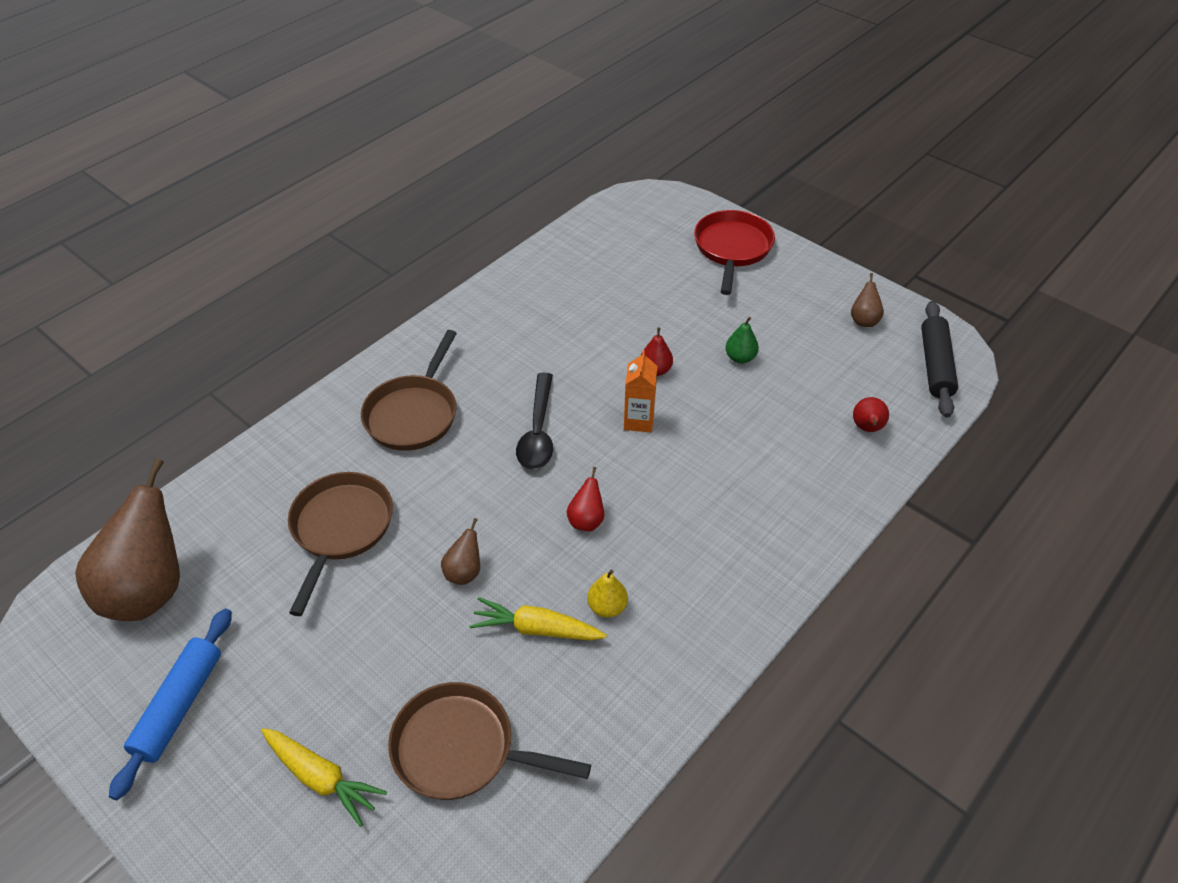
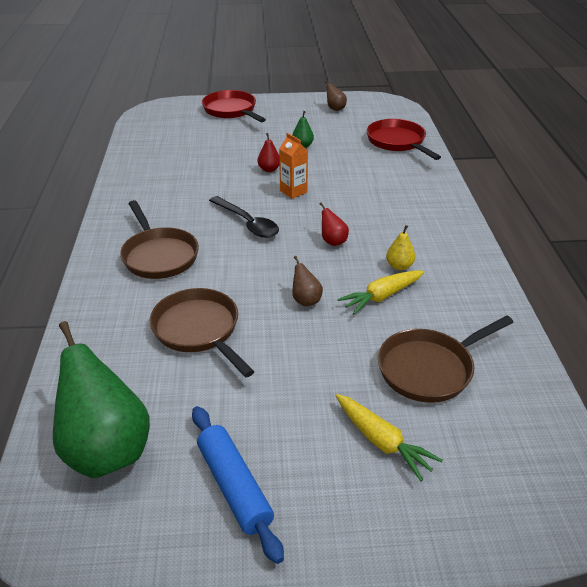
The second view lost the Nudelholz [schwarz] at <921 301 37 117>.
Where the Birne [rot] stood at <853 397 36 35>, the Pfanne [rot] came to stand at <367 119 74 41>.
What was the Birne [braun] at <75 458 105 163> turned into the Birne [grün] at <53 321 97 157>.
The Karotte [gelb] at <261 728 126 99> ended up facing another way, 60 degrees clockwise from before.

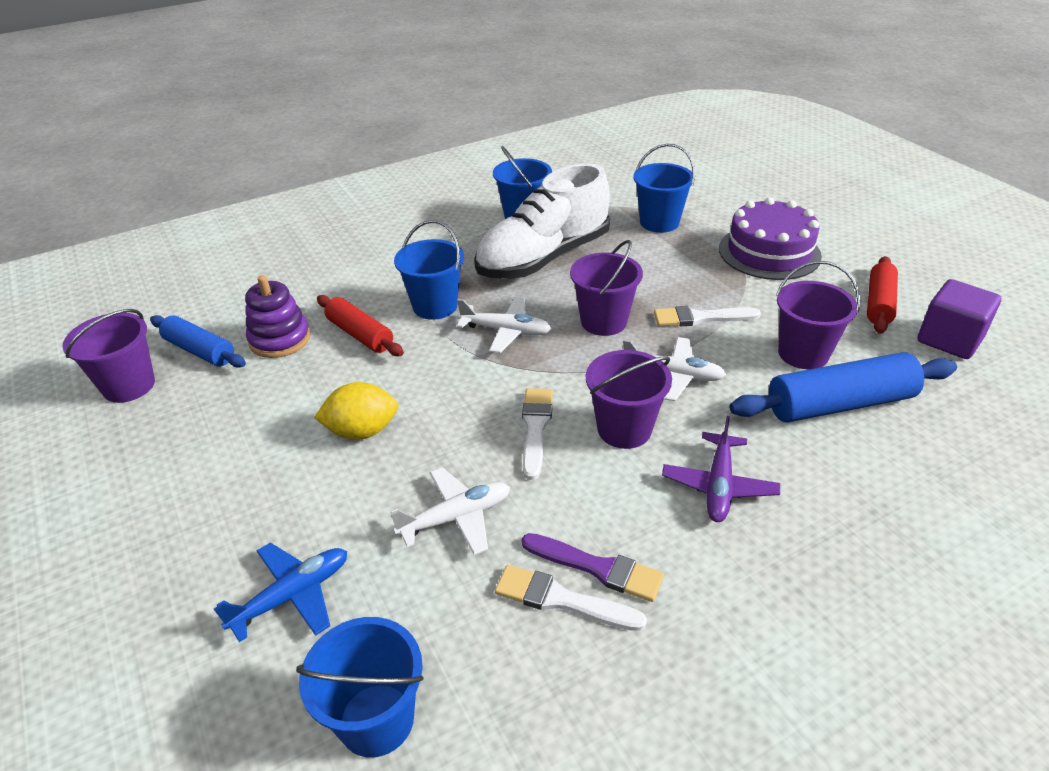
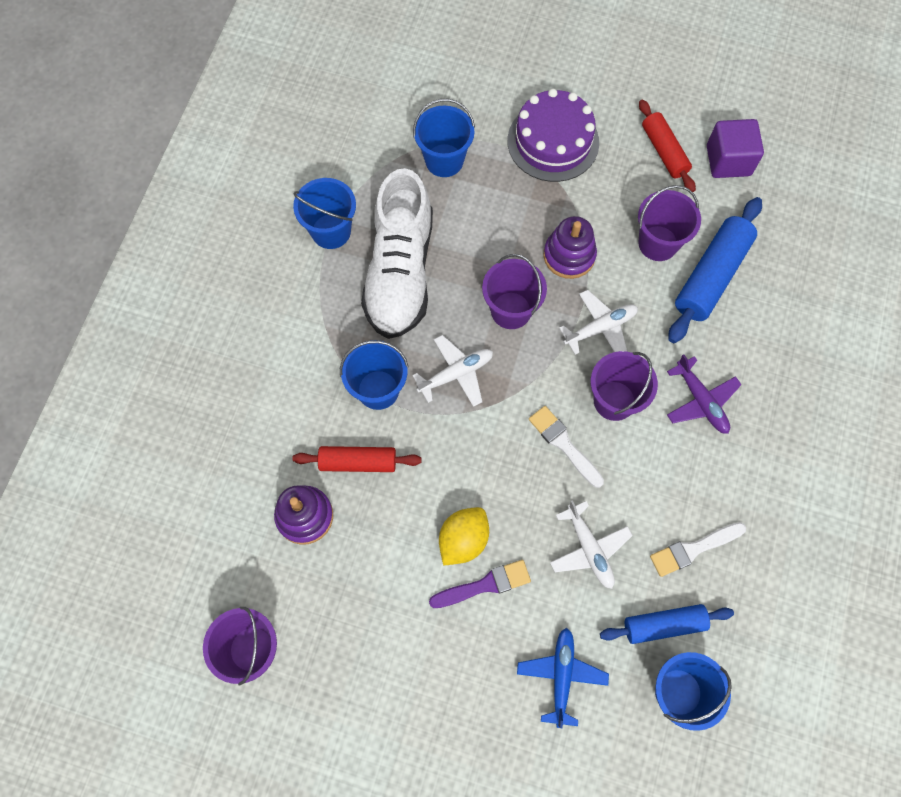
Where the Pinsel [weiß] stood at <654 306 107 20>, the Stapelspielzeug [lila] came to stand at <544 216 53 63>.
The Nudelholz [blau] ended up elsewhere, having gone from <150 315 96 53> to <600 604 134 40>.
The Flugzeug [weiß] at <390 467 120 88> ended up facing another way, 135 degrees clockwise from before.
The Pinsel [lila] ended up elsewhere, having gone from <522 533 142 69> to <429 560 102 48>.

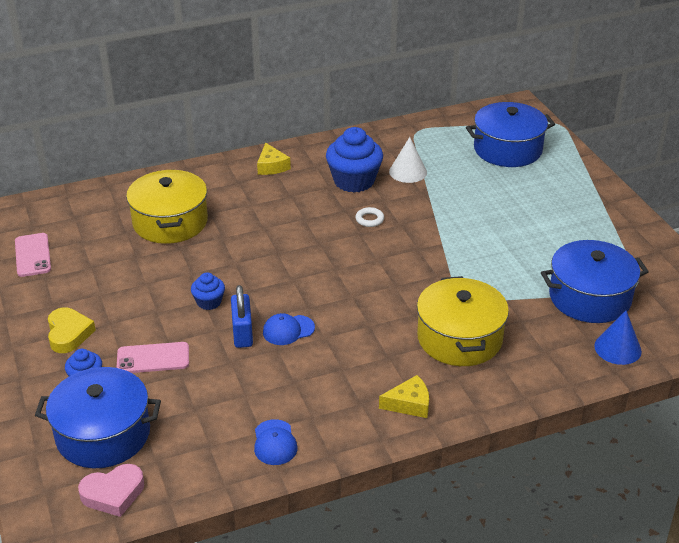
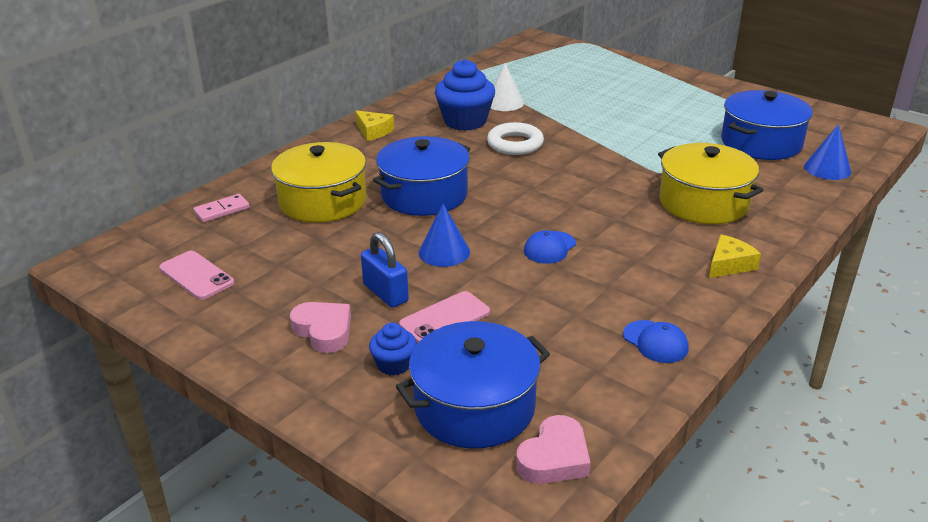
The Kochtopf [blau] ended up elsewhere, having gone from <466 102 89 65> to <373 136 97 80>.
The size of the Ring [weiß] at <355 207 29 20> changed by a factor of 1.86.
Where the Muffin [blau] stood at <191 272 34 38>, the Kegel [blau] came to stand at <419 204 51 63>.
The Vorhängeschloss [blau] ended up elsewhere, having gone from <231 285 22 63> to <361 232 48 76>.
What was the Herz [gelb] at <48 307 48 46> turned into the Herz [rosa] at <290 302 61 51>.
The second view gained the Dominostein [rosa] at <193 194 57 28>.

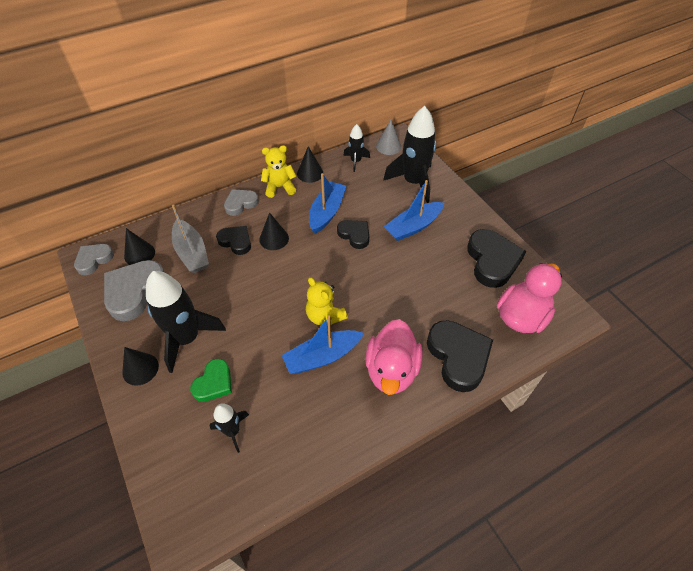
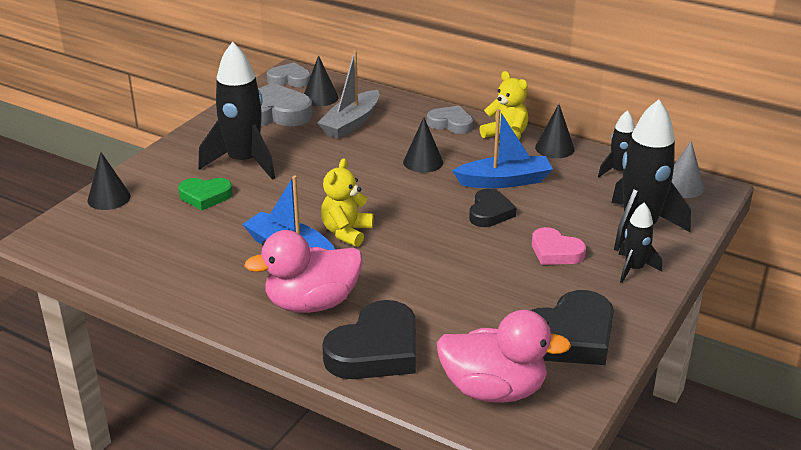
Where the Boot [blau] stood at <384 180 60 61>, the Herz [rosa] came to stand at <532 227 54 38>.
The second view lost the Herz [schwarz] at <216 226 35 29>.
The Kegel [schwarz] ended up elsewhere, having gone from <122 347 37 39> to <88 152 43 58>.
The Rakete [schwarz] ended up elsewhere, having gone from <210 403 39 50> to <618 203 44 80>.

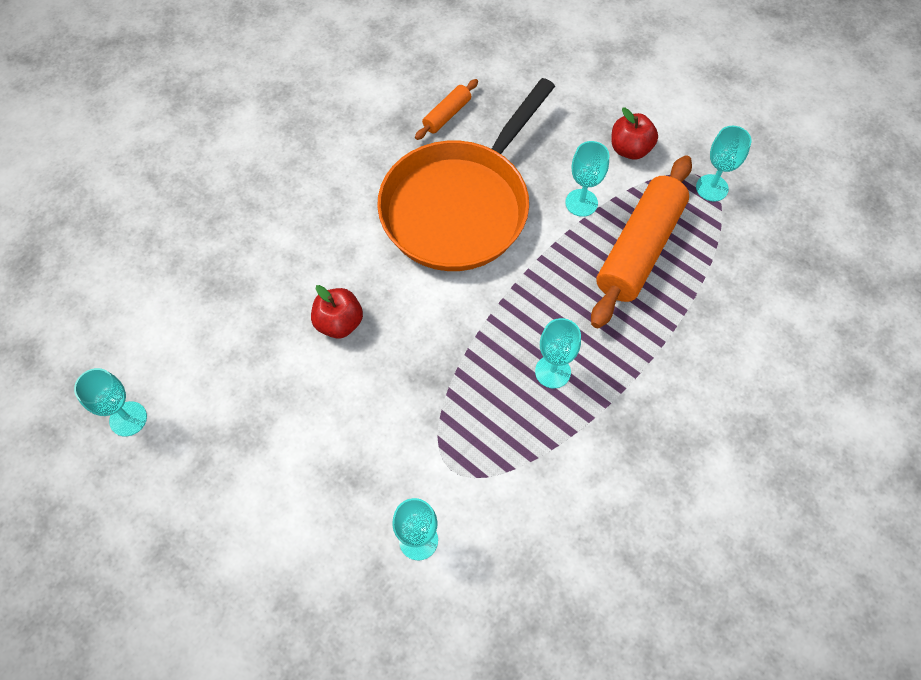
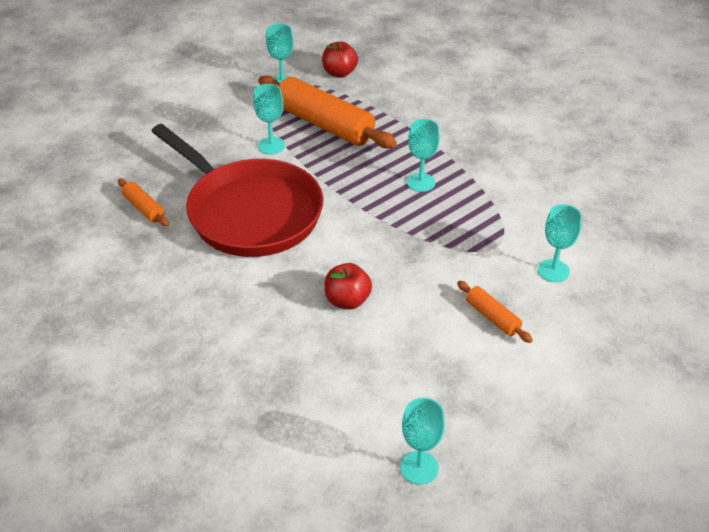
What was the Pfanne [orange] at <377 78 178 193> turned into the Pfanne [rot] at <151 124 172 133>.
The Apfel [rot] ended up elsewhere, having gone from <611 108 47 52> to <322 42 36 36>.
The second view gained the Nudelholz [orange] at <457 281 76 62>.

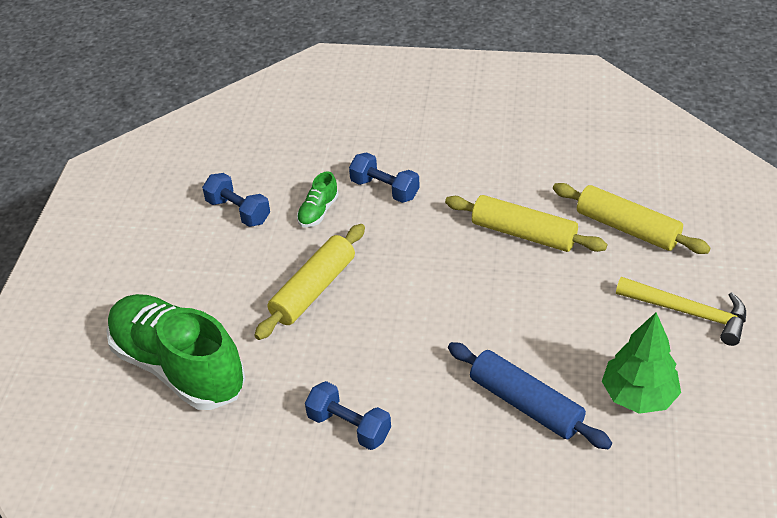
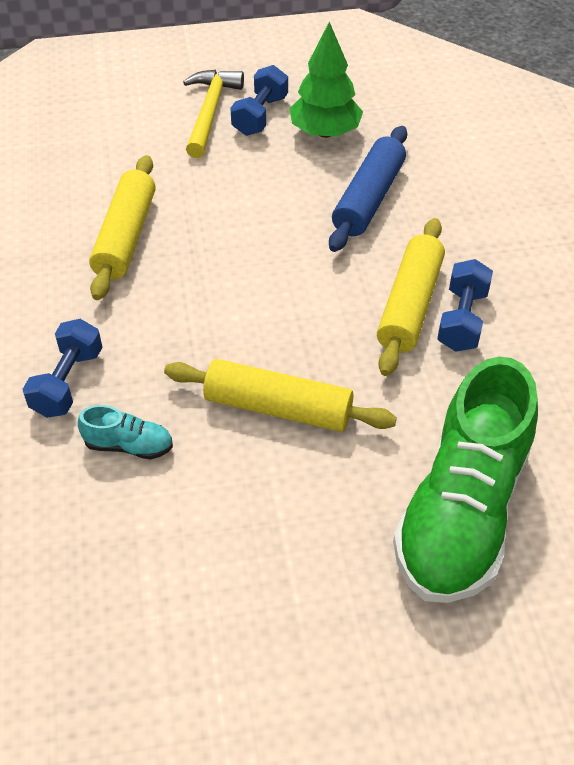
What was the Schuh [grün] at <297 172 42 55> turned into the Schuh [türkis] at <78 405 95 55>.
The Hantel [blau] ended up elsewhere, having gone from <202 173 68 54> to <230 65 58 71>.
The Nudelholz [gelb] ended up elsewhere, having gone from <553 183 158 71> to <377 218 68 158>.

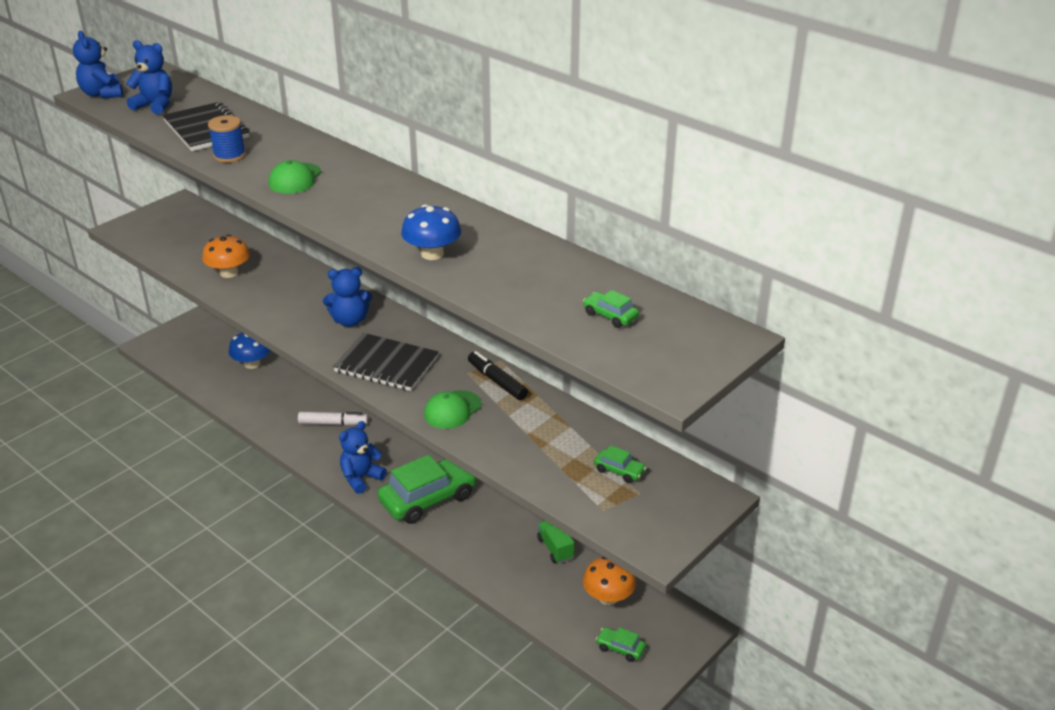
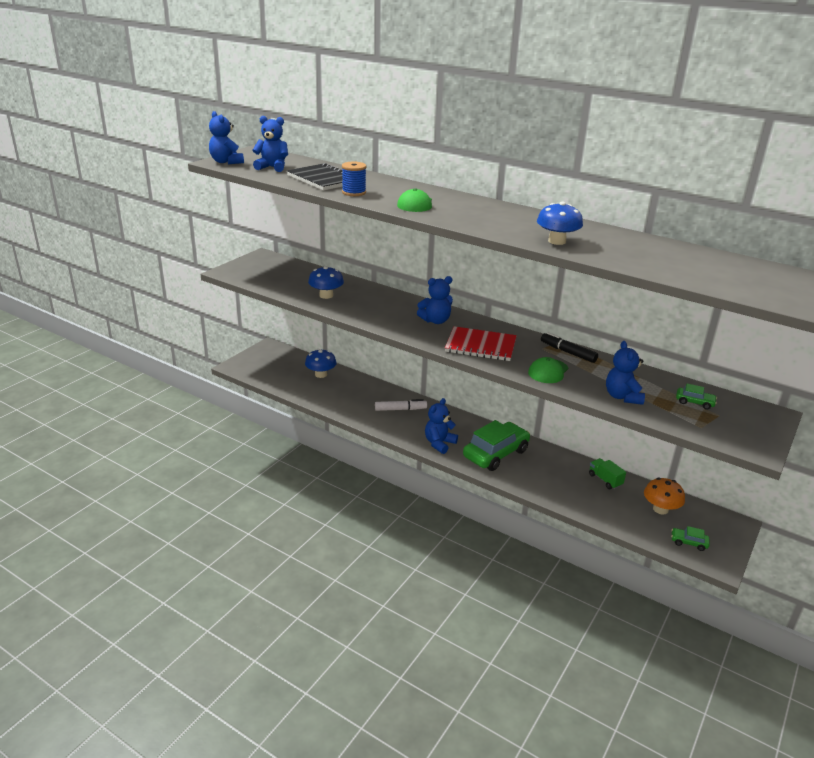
What was the Pilz [orange] at <202 234 48 44> turned into the Pilz [blau] at <308 266 36 33>.
The second view lost the Auto [grün] at <583 290 56 38>.
What was the Notizbuch [schwarz] at <333 333 106 58> turned into the Notizbuch [rot] at <445 326 72 35>.
The second view gained the Teddybär [blau] at <606 341 39 64>.

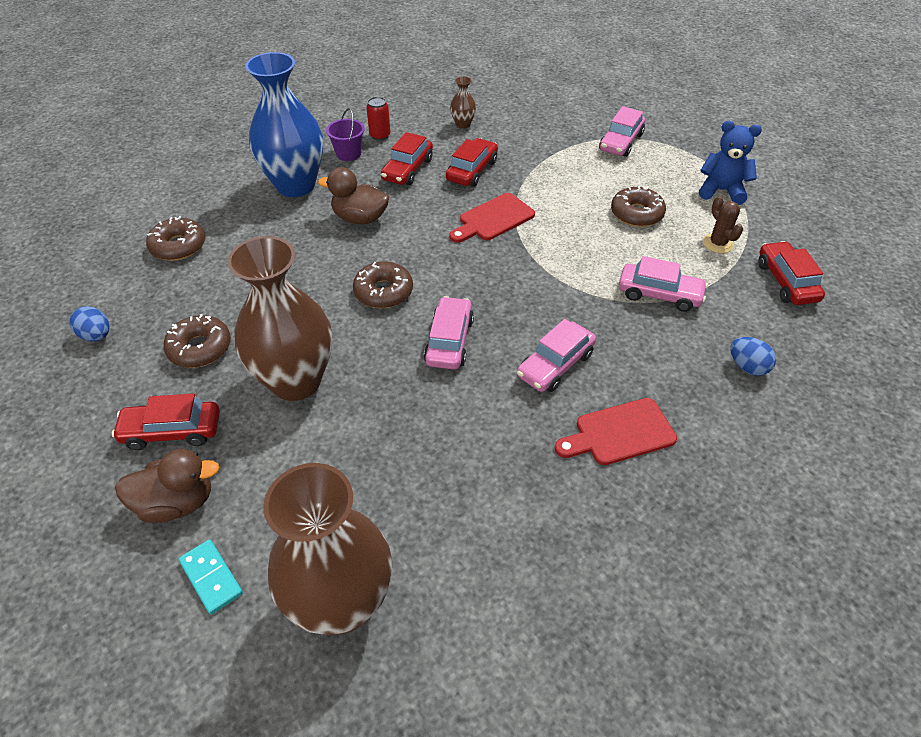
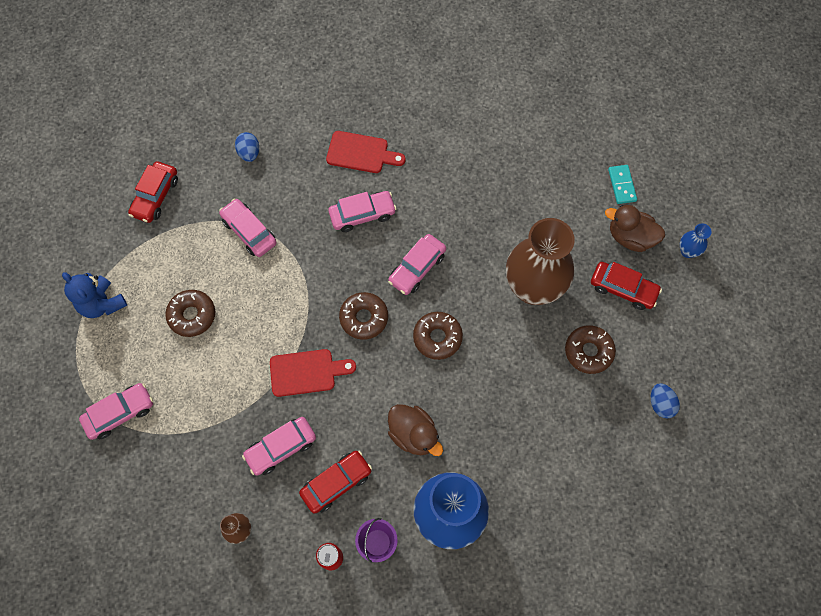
What was the Auto [rot] at <446 138 52 49> turned into the Auto [rosa] at <242 417 74 59>.
The second view lost the Kaktus [braun] at <703 196 40 57>.
The Donut [braun] ended up elsewhere, having gone from <146 216 59 45> to <339 292 49 48>.
The second view lost the Vase [braun] at <263 463 129 172>.
The second view gained the Vase [blau] at <680 223 32 35>.

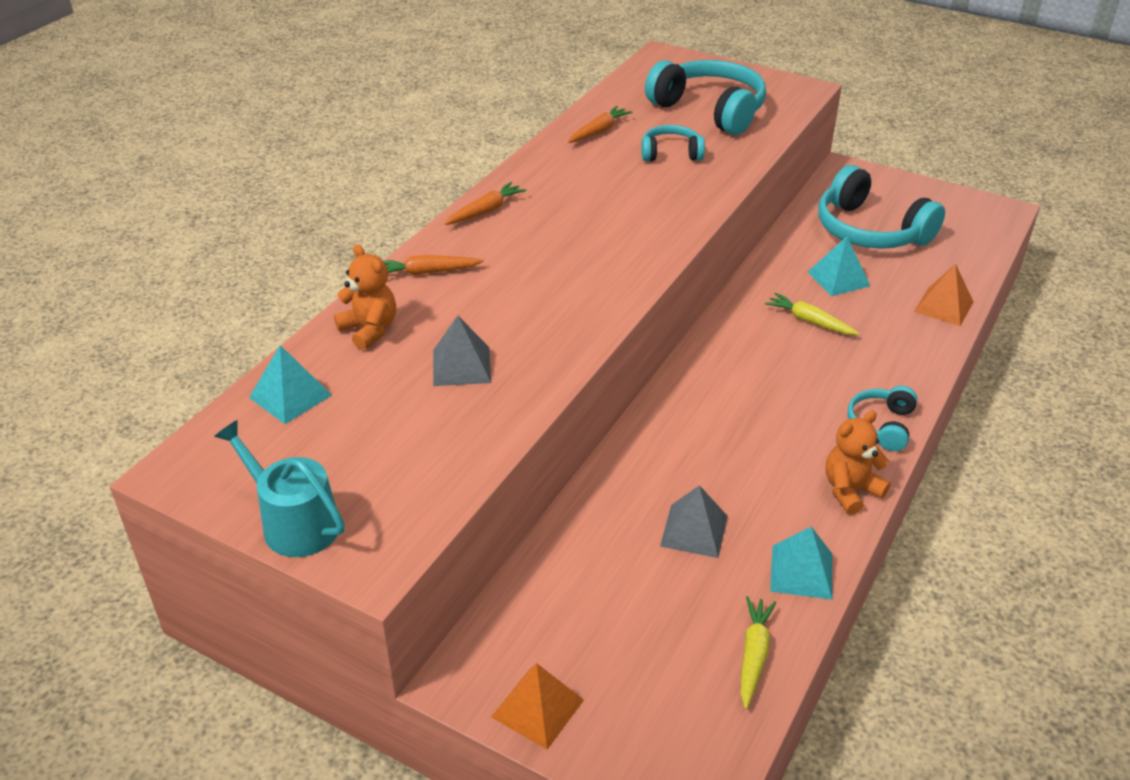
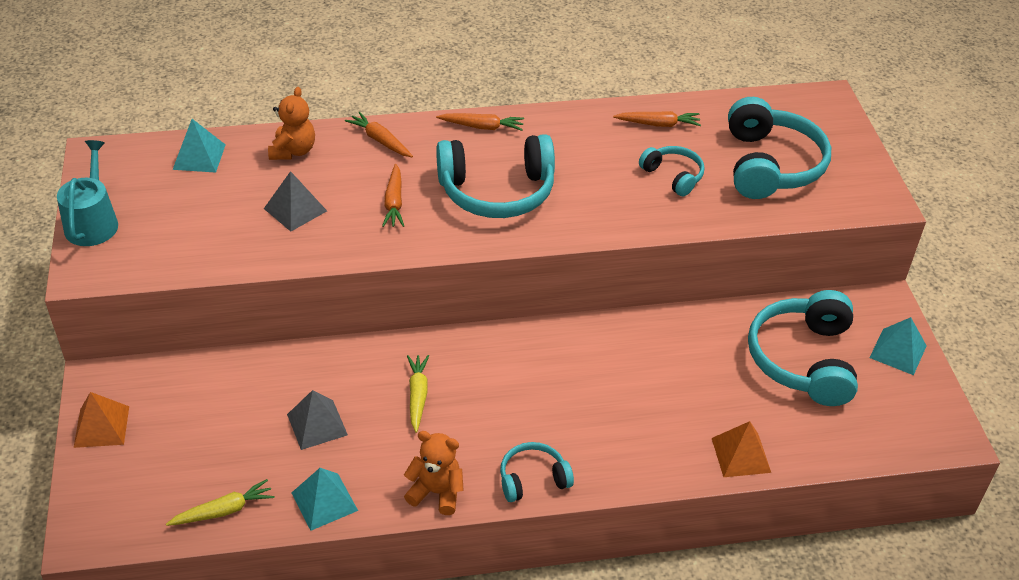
The Pyramide [türkis] ended up elsewhere, having gone from <808 236 62 60> to <869 317 58 58>.
The Karotte [gelb] ended up elsewhere, having gone from <765 293 95 42> to <407 355 22 78>.
The second view gained the Kopfhörer [türkis] at <436 134 119 84>.
The second view gained the Karotte [orange] at <382 164 22 63>.

